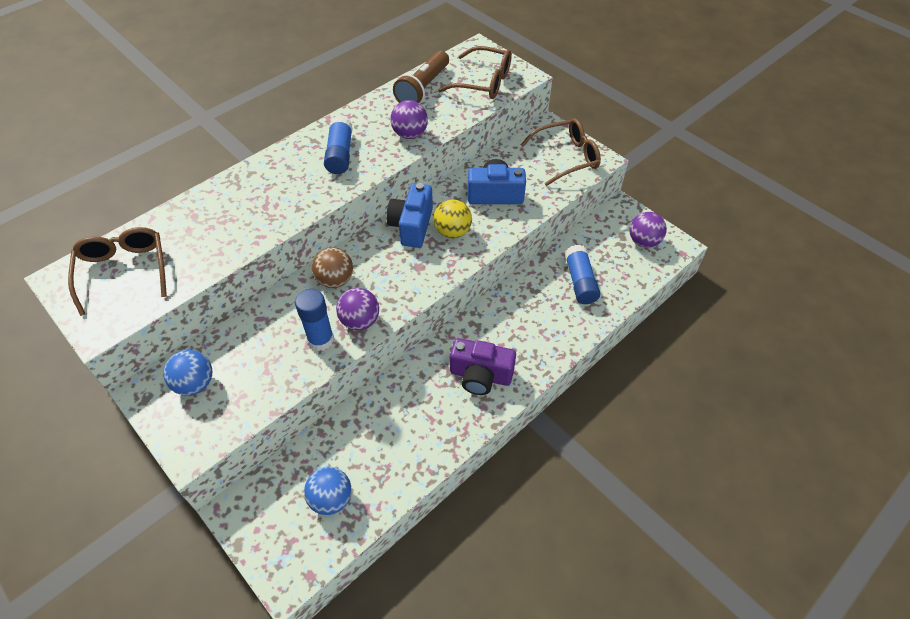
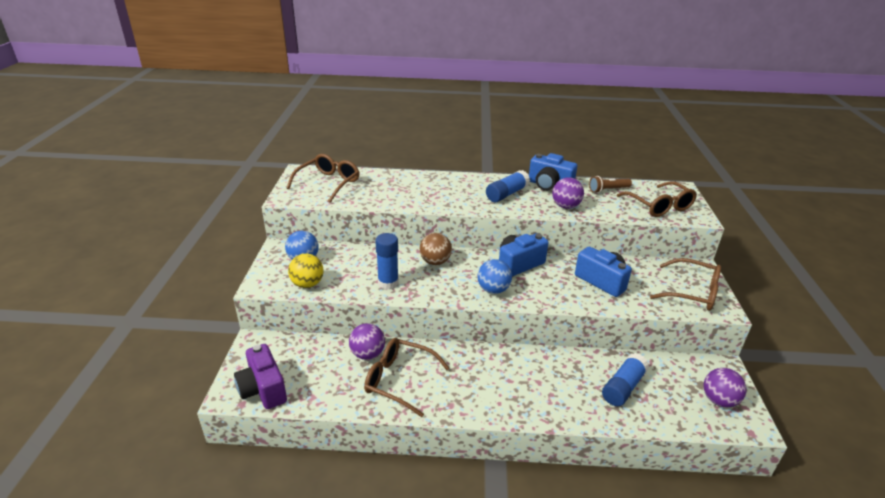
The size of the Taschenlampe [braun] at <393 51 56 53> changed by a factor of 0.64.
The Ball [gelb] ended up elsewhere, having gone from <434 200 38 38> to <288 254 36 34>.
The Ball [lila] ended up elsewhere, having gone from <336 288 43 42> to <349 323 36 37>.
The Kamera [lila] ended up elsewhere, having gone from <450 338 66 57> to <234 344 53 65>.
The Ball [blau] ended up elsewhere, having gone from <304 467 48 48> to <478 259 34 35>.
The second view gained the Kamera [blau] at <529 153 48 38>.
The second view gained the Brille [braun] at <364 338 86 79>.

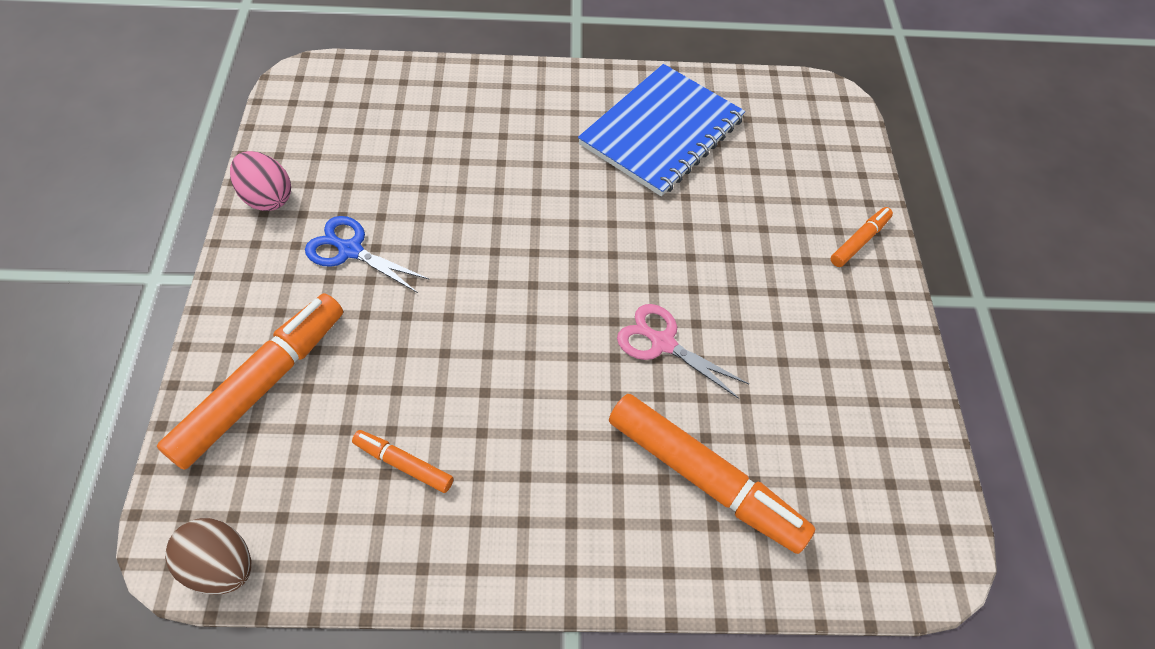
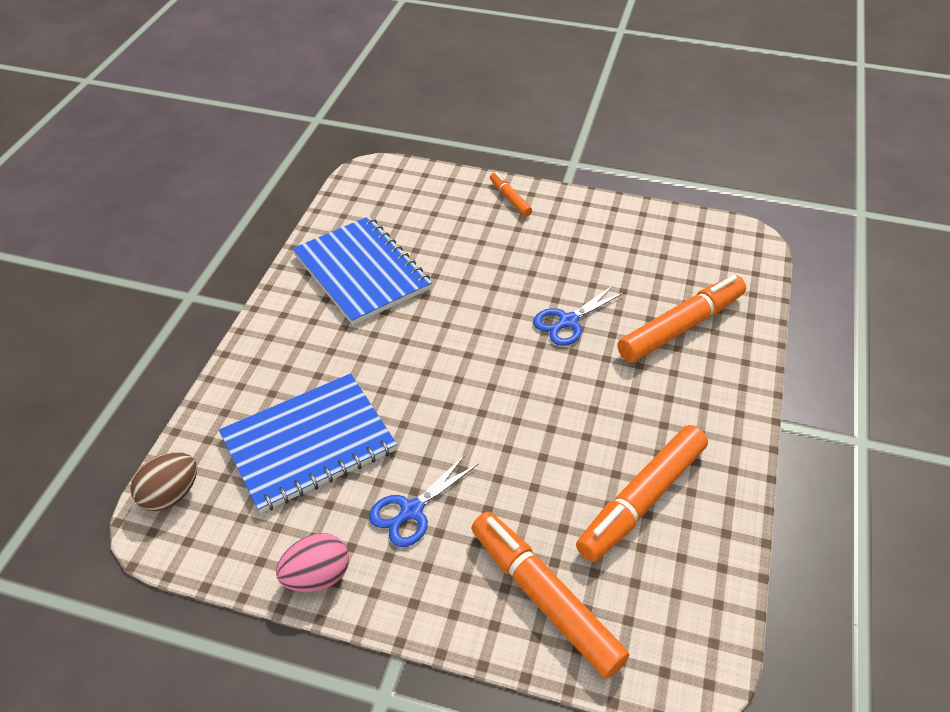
What was the Schere [rosa] at <617 304 132 95> turned into the Schere [blau] at <533 285 92 61>.
The size of the Filzstift [orange] at <352 430 102 63> changed by a factor of 2.04.
The Ei [braun] ended up elsewhere, having gone from <165 518 86 77> to <130 452 67 59>.
The second view gained the Notizbuch [blau] at <219 373 178 140>.

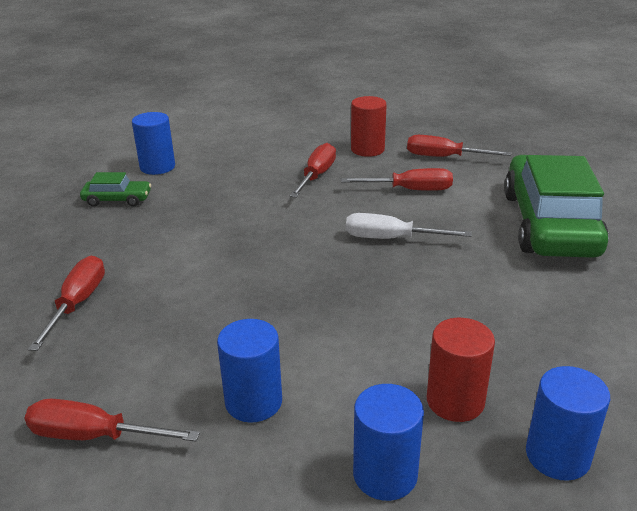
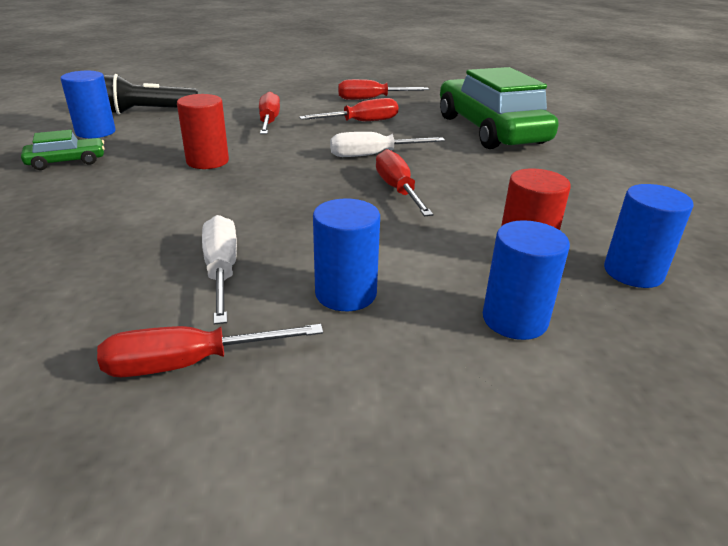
The Vollzylinder [rot] ended up elsewhere, having gone from <351 96 36 61> to <177 94 52 75>.
The Schraubenzieher [rot] ended up elsewhere, having gone from <28 256 77 95> to <376 149 57 67>.
The second view gained the Taschenlampe [schwarz] at <104 74 94 40>.
The second view gained the Schraubenzieher [weiß] at <202 215 35 110>.

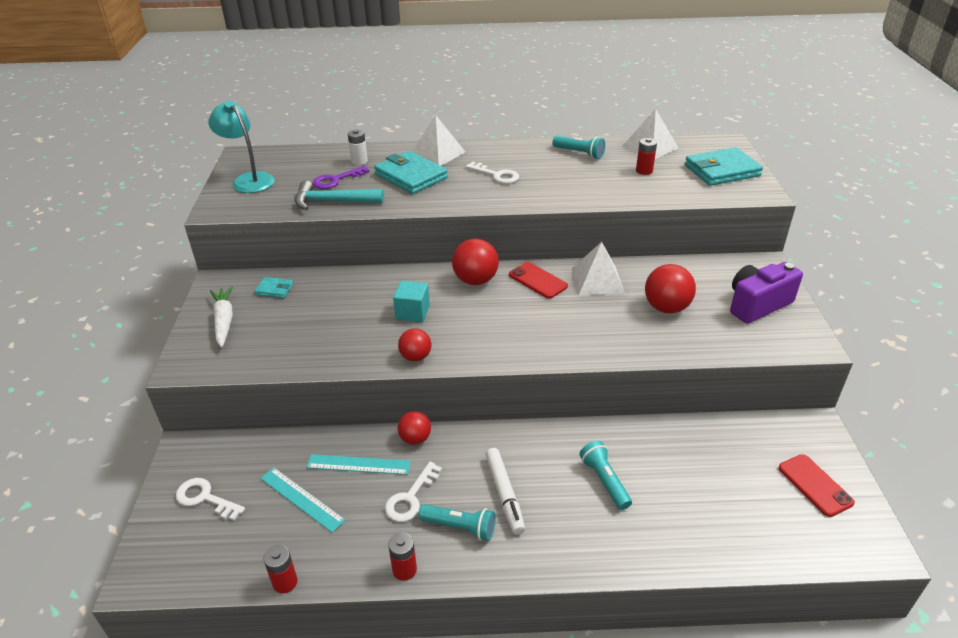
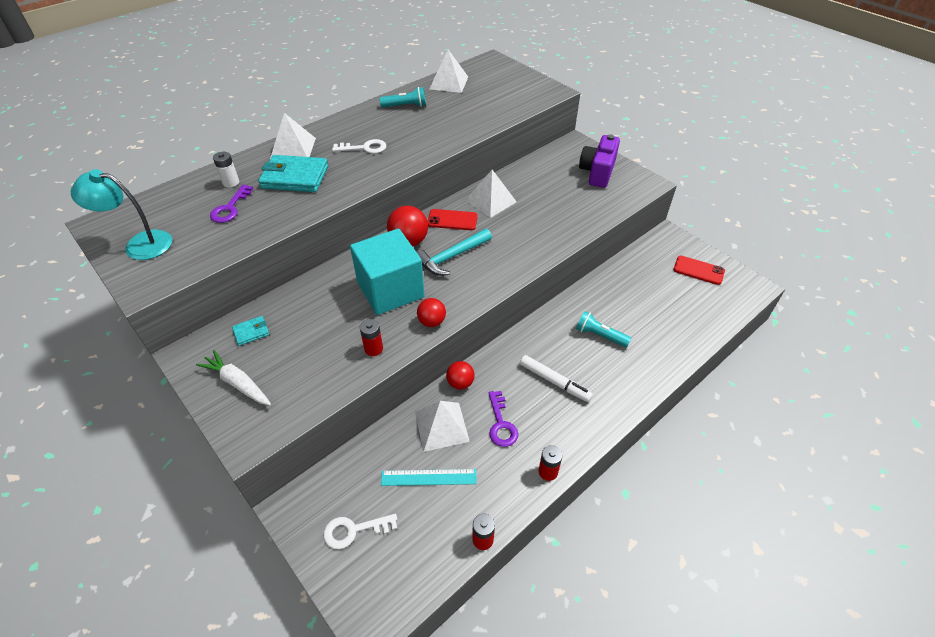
The Batterie [rot] ended up elsewhere, having gone from <636 138 21 37> to <360 319 23 37>.
The second view lost the Geldbörse [türkis] at <685 147 78 39>.
The Hammer [türkis] ended up elsewhere, having gone from <295 180 89 30> to <416 229 76 47>.
The second view lost the Ball [rot] at <645 264 51 49>.
The size of the Kubus [türkis] at <393 281 37 41> changed by a factor of 2.04.
Where the Lineal [türkis] stood at <306 454 105 21>, the Pyramide [weiß] came to stand at <415 401 55 51>.
What was the Schlüssel [weiß] at <385 462 57 60> turned into the Schlüssel [lila] at <489 391 29 56>.
The second view lost the Taschenlampe [türkis] at <419 504 77 37>.

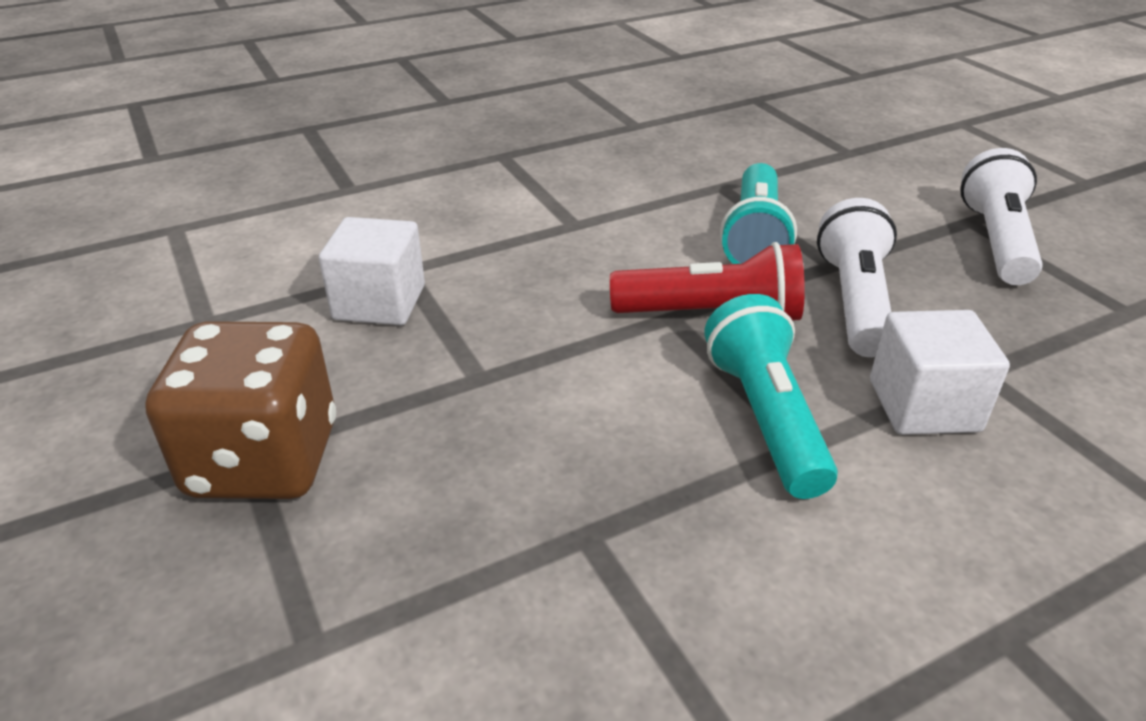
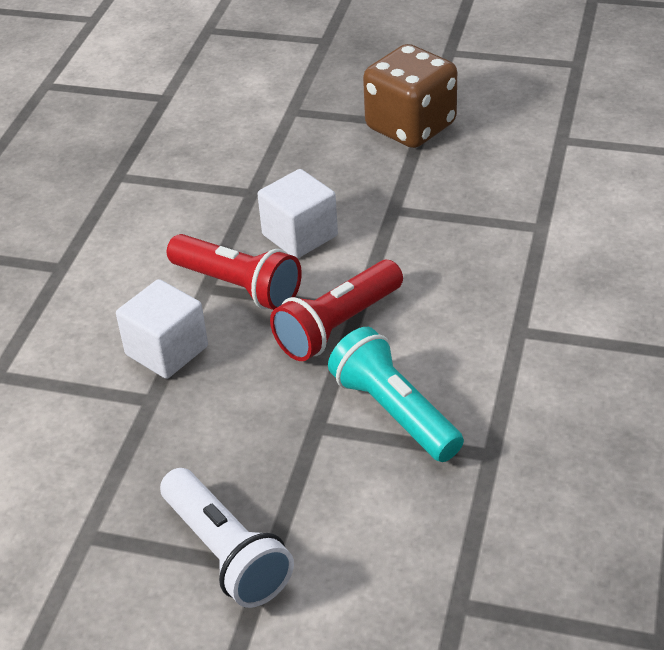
The second view lost the Taschenlampe [weiß] at <817 198 80 159>.
The Kubus [weiß] ended up elsewhere, having gone from <319 217 106 108> to <257 169 81 90>.
What was the Taschenlampe [türkis] at <704 294 134 205> turned into the Taschenlampe [rot] at <167 234 135 76>.

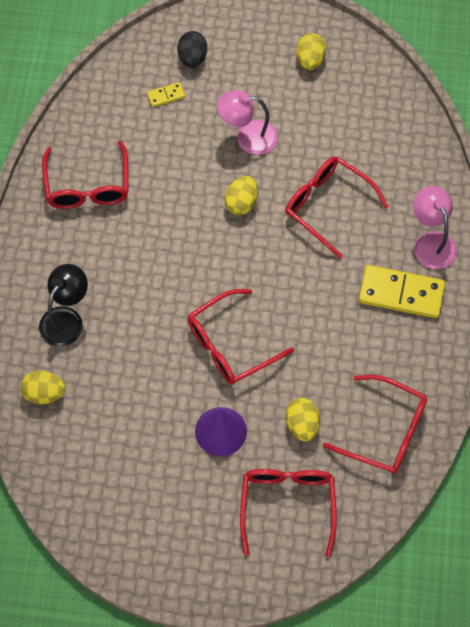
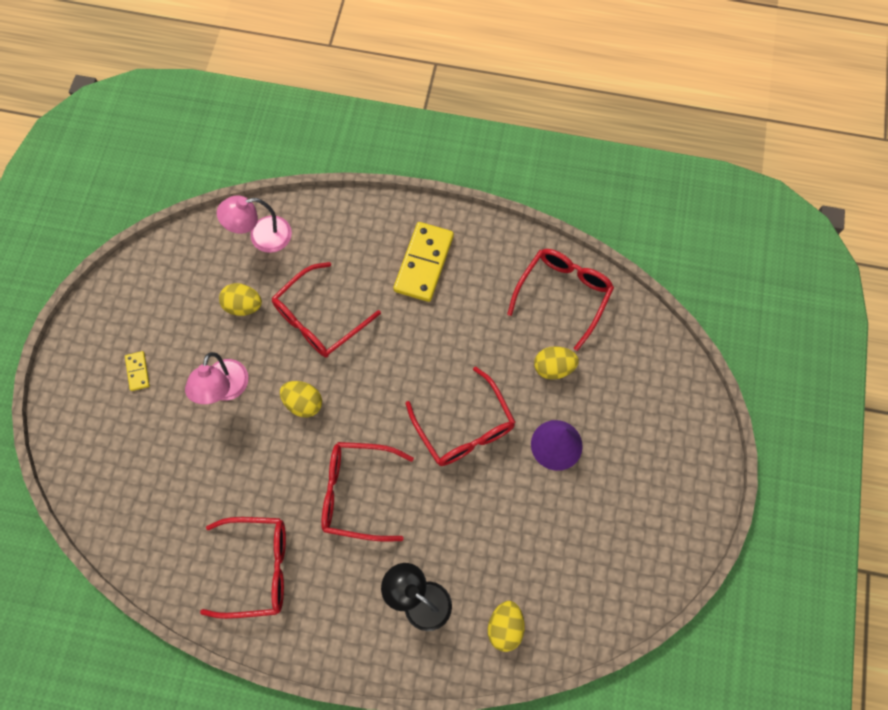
The second view lost the Ei [schwarz] at <177 31 30 37>.
The Ei [gelb] ended up elsewhere, having gone from <296 33 30 37> to <219 283 43 33>.
The Dominostein [gelb] ended up elsewhere, having gone from <147 82 38 25> to <125 351 25 40>.
The Lampe [rosa] ended up elsewhere, having gone from <413 186 44 83> to <217 195 75 58>.
The Brille [rot] ended up elsewhere, having gone from <240 469 97 88> to <321 442 93 100>.

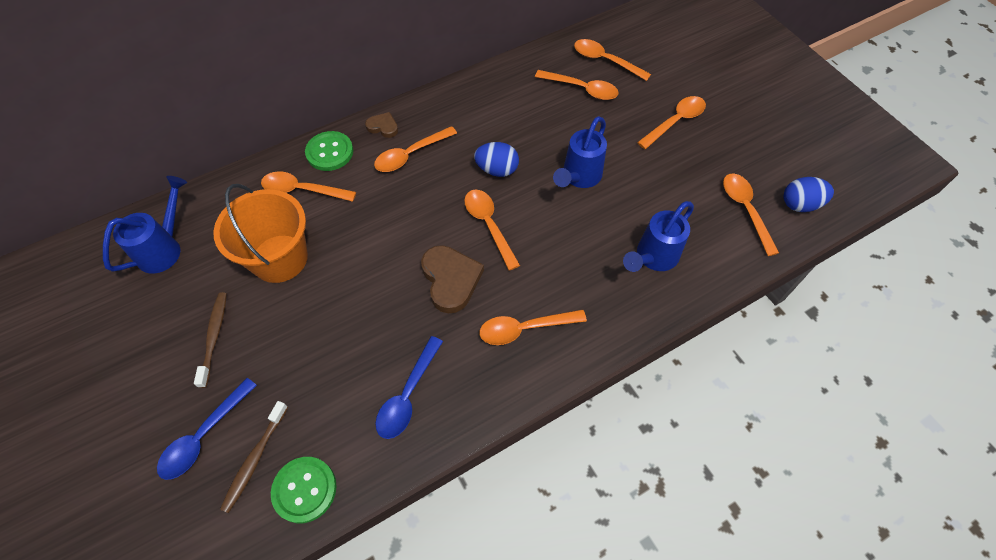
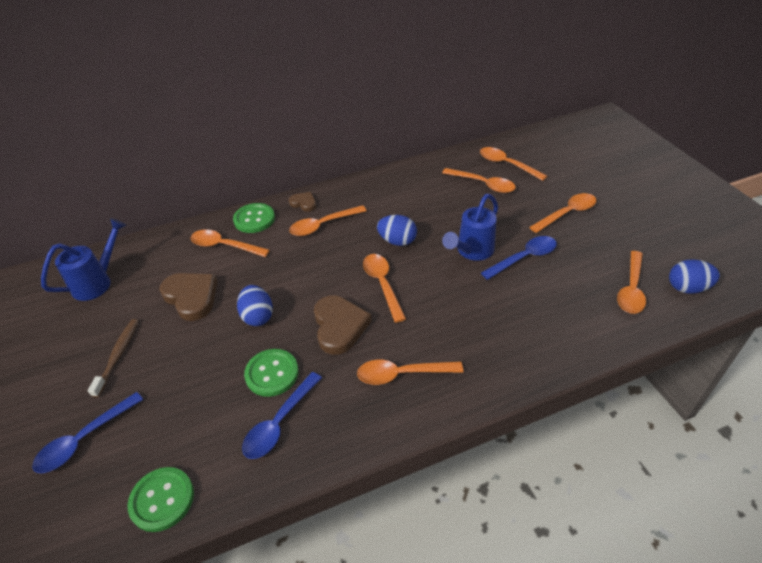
The Löffel [orange] at <723 174 56 82> ended up facing another way, 150 degrees counterclockwise from before.
Where the Eimer [orange] stood at <213 184 95 99>, the Herz [braun] came to stand at <159 273 59 48>.
The second view lost the Gießkanne [blau] at <623 201 71 71>.
The second view lost the Zahnbürste [braun] at <220 401 68 112>.
The second view gained the Löffel [blau] at <481 236 76 44>.
The second view gained the Ei [blau] at <237 285 36 41>.
The second view gained the Knopf [grün] at <244 349 55 48>.

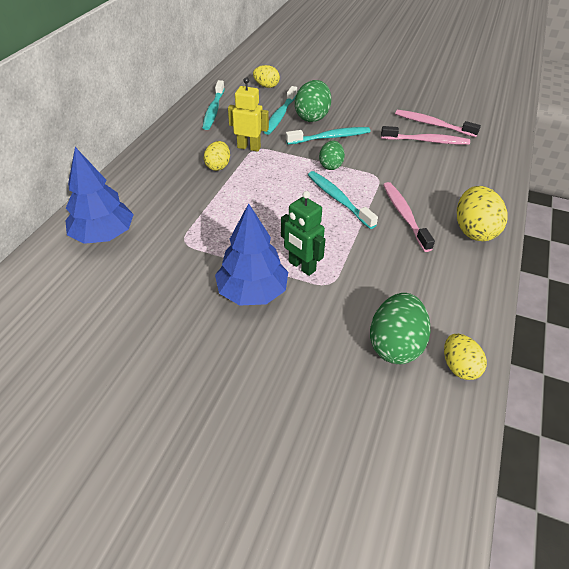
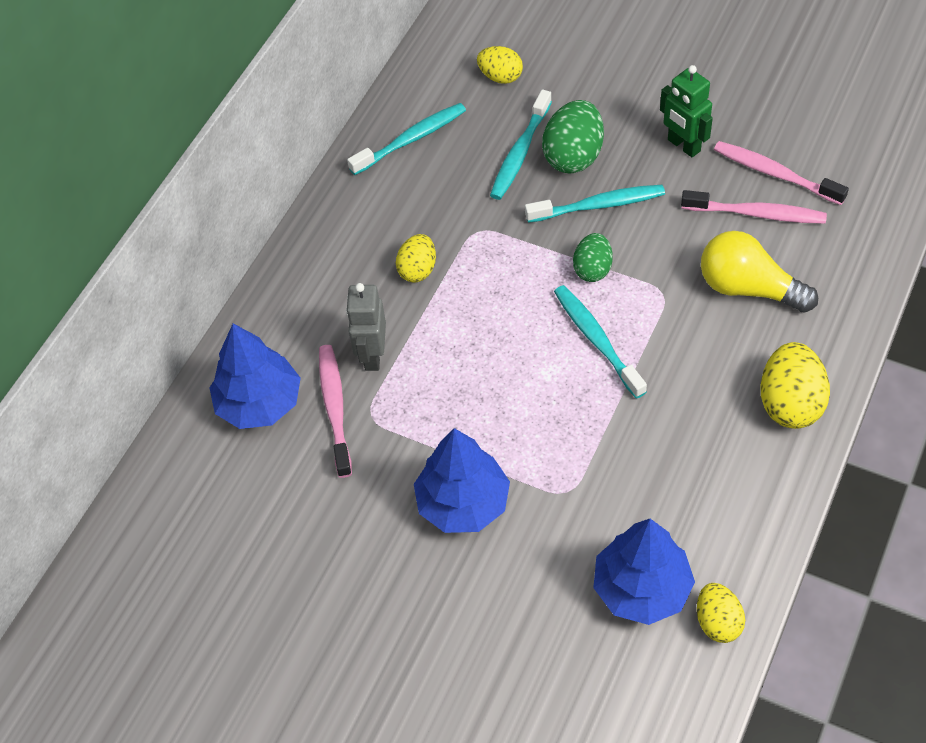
The second view lost the Roboter [gelb] at <228 77 41 75>.
The Zahnbürste [türkis] at <202 80 23 50> ended up facing another way, 135 degrees counterclockwise from before.
The Zahnbürste [rosa] ended up elsewhere, having gone from <383 182 52 70> to <319 345 33 133>.
The Roboter [grün] ended up elsewhere, having gone from <281 191 44 85> to <660 65 53 92>.
Where the Ei [grün] stood at <370 293 61 71>, the Baum [blau] came to stand at <593 519 102 106>.
The second view gained the Glühbirne [gelb] at <701 231 117 82>.
The second view gained the Roboter [grau] at <346 283 40 88>.

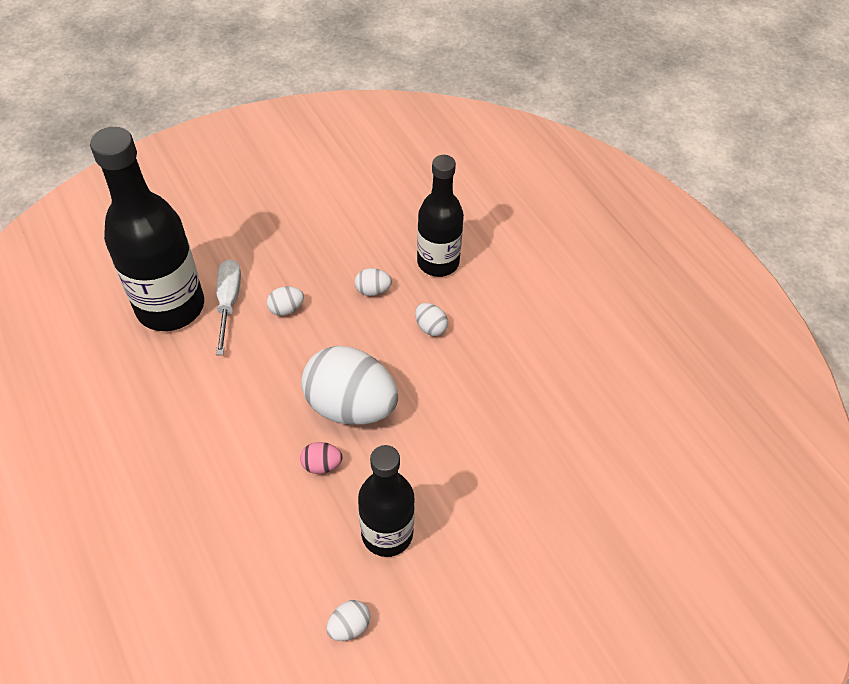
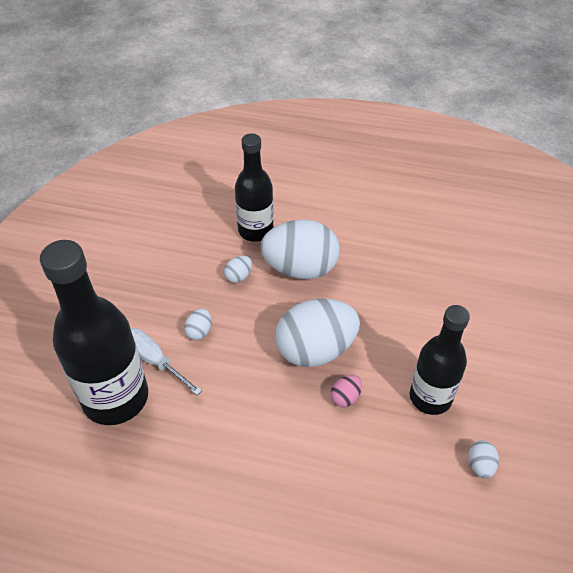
The size of the Ei [weiß] at <415 303 33 33> changed by a factor of 2.45.

